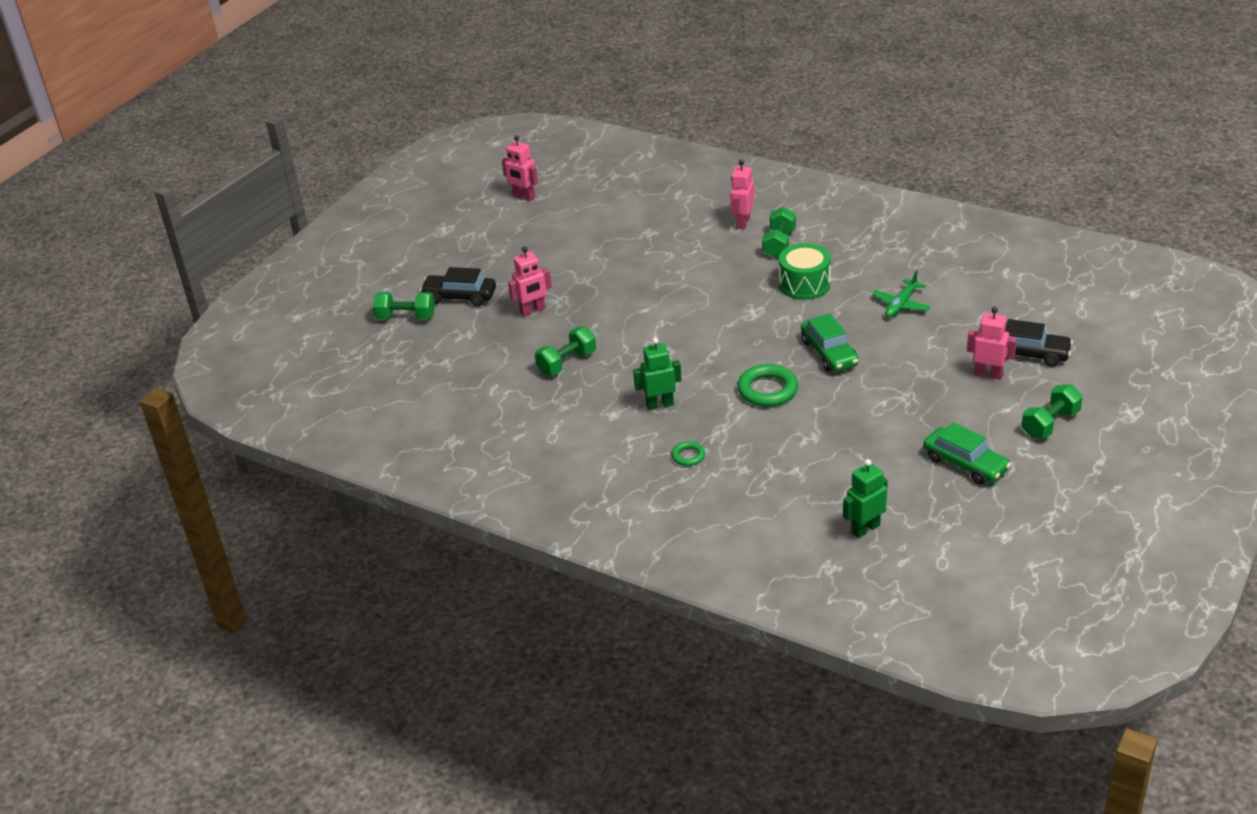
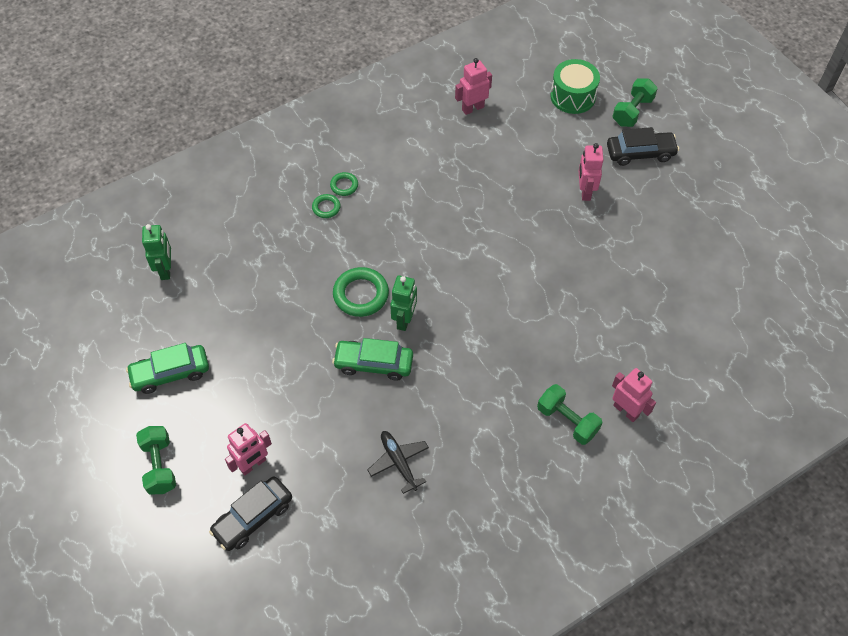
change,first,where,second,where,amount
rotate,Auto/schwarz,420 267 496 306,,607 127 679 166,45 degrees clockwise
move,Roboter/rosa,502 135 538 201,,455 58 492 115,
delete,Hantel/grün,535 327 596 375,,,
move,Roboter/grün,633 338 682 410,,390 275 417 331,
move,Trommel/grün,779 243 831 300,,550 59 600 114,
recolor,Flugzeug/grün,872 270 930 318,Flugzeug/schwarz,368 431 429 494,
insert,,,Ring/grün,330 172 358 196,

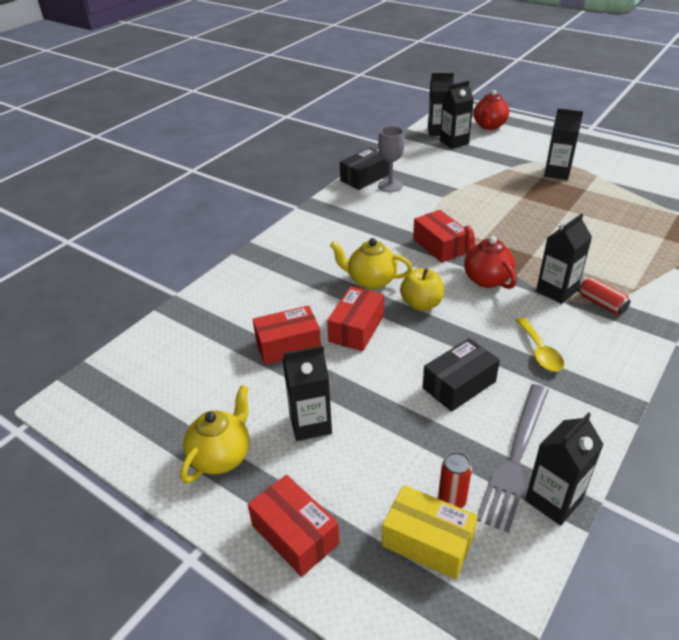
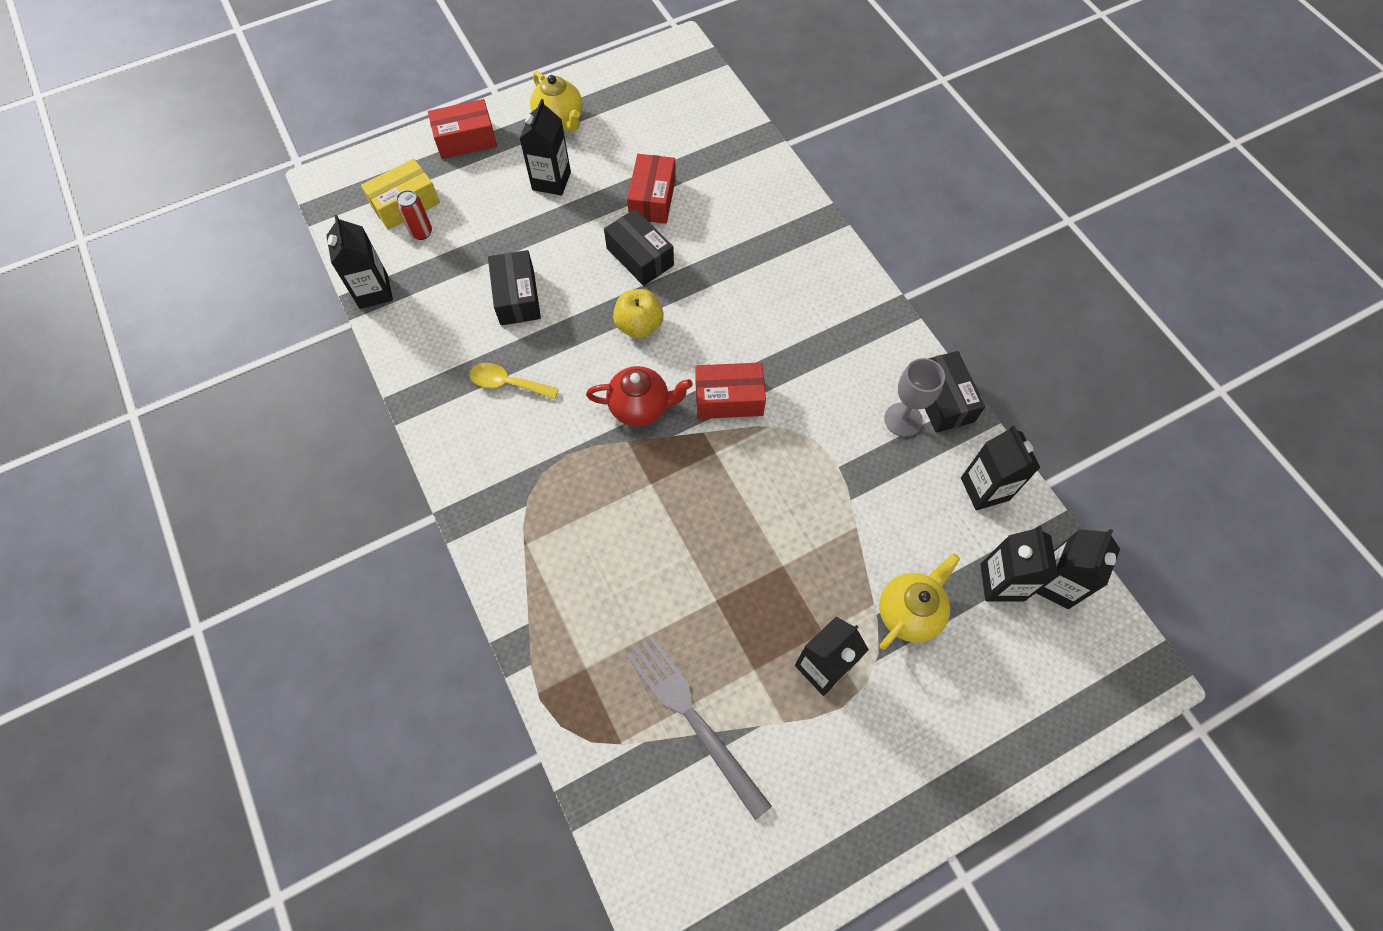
change,first,where,second,where,amount
recolor,Schachtel/rot,327 286 384 351,Schachtel/schwarz,604 209 674 286,
move,Teekanne/gelb,330 238 413 290,,879 553 960 650,
delete,Teekanne/rot,474 90 509 130,,,
move,Gabel/grau,477 384 549 533,,626 635 772 820,
move,Getränkekarton/schwarz,536 213 592 304,,961 425 1041 510,
delete,Dose/rot,578 277 631 314,,,

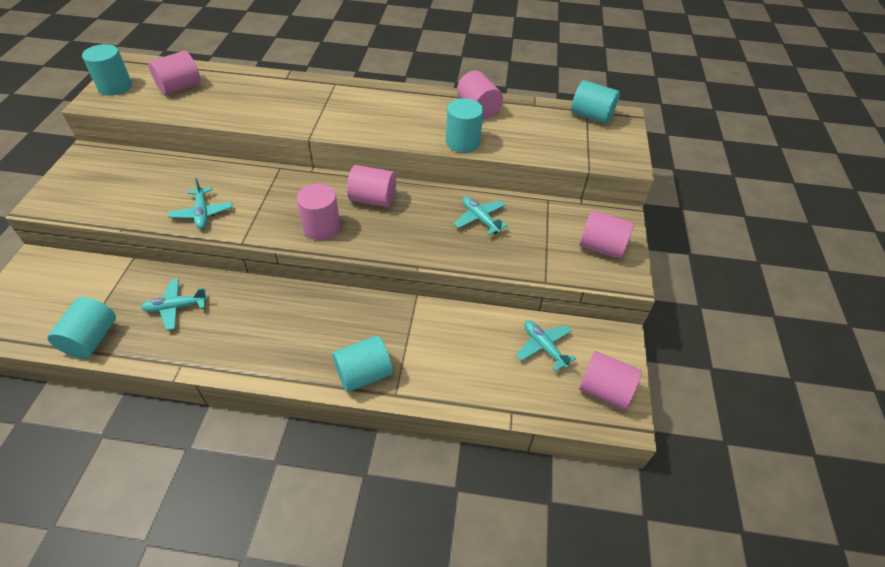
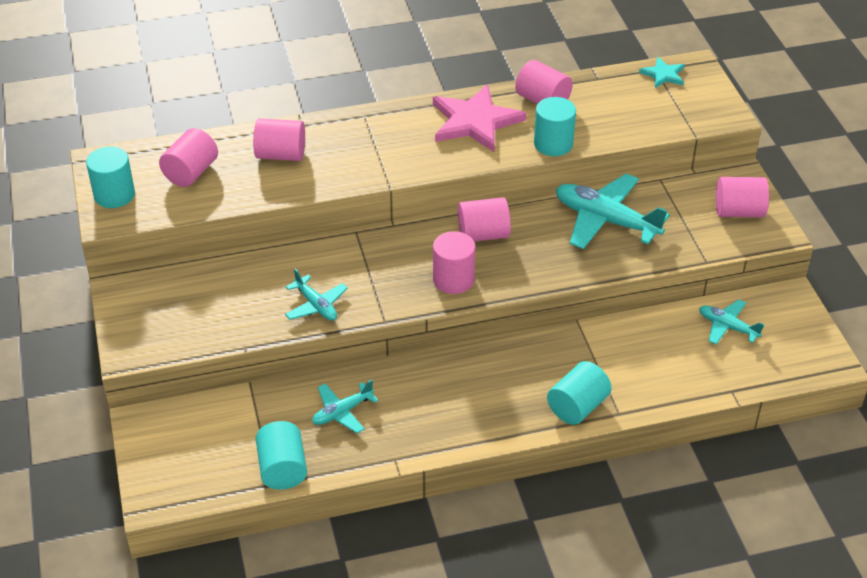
change,first,where,second,where,amount
resize,Flugzeug/türkis,454 196 508 235,,556 174 670 249,x1.82
replace,Vollzylinder/türkis,571 80 620 124,Stern/türkis,639 57 685 88,
move,Vollzylinder/rosa,579 351 642 410,,253 119 305 161,
insert,,,Stern/rosa,433 85 527 152,

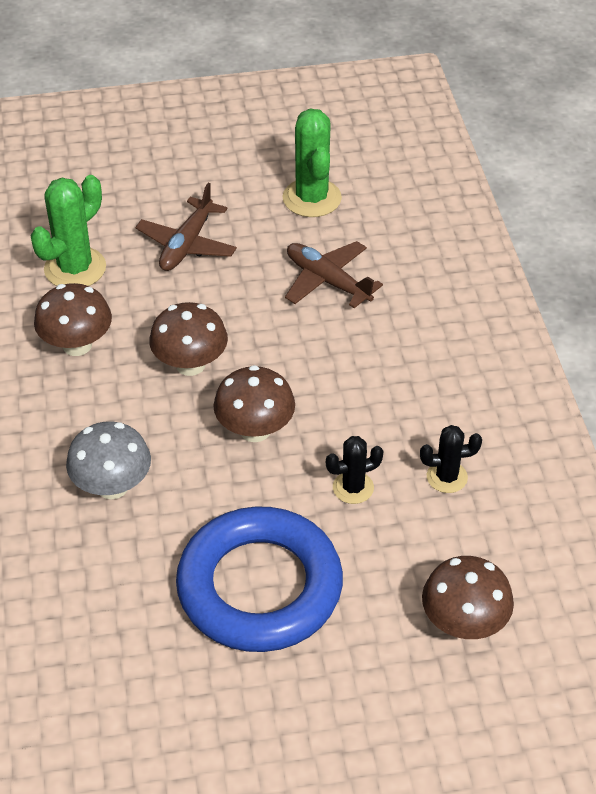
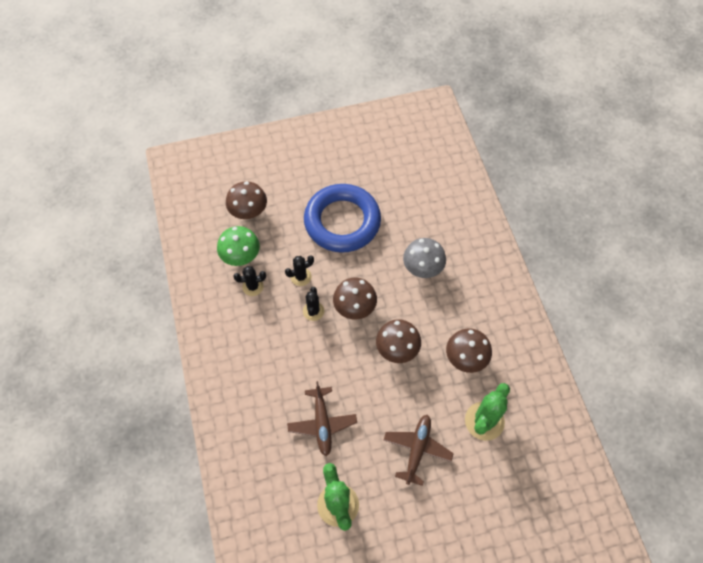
change,first,where,second,where,amount
rotate,Flugzeug/braun,285 241 383 308,,287 381 357 456,45 degrees clockwise
insert,,,Pilz/grün,217 226 260 266,
insert,,,Kaktus/schwarz,303 287 324 321,

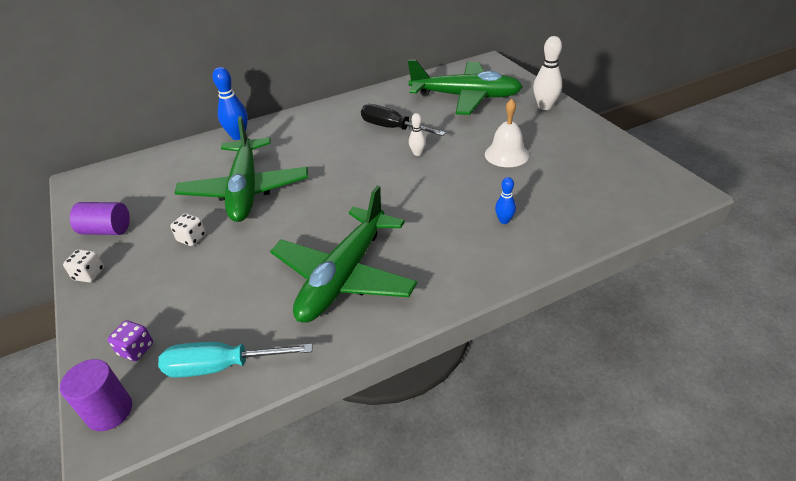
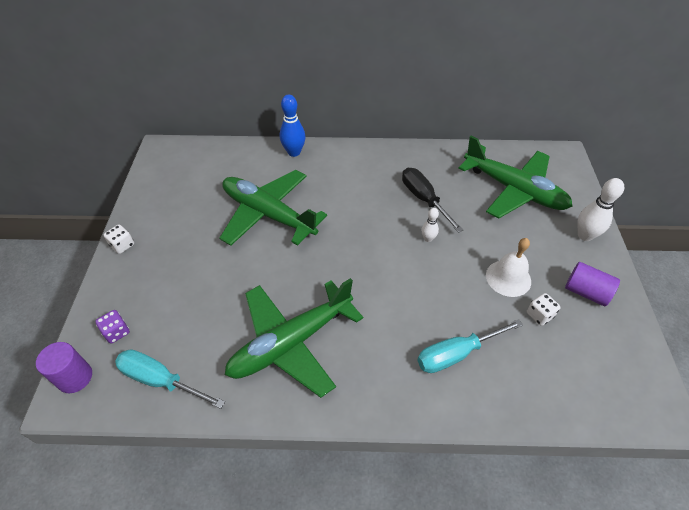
change,first,where,second,where,amount
move,Vollzylinder/lila,70 202 130 235,,565 262 620 306,
move,Spielwürfel/weiß,170 213 206 246,,527 293 560 326,
rotate,Flugzeug/grün,175 116 308 222,,219 170 327 246,105 degrees clockwise
replace,Bowlingkegel/blau,495 177 516 224,Schraubenzieher/türkis,417 319 523 373,

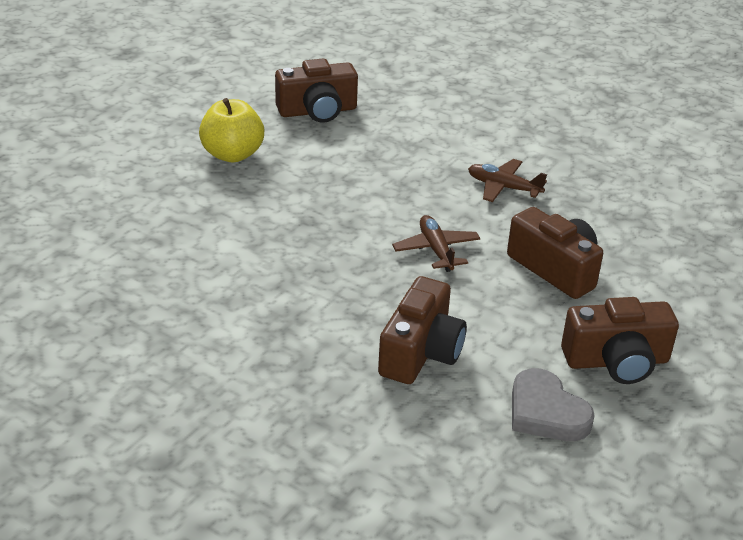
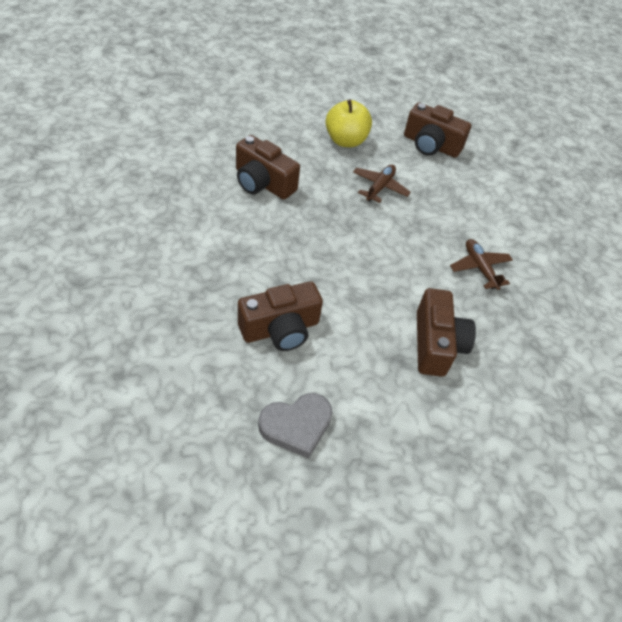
change,first,where,second,where,amount
move,Flugzeug/braun,392 215 480 272,,353 165 411 203,
rotate,Herz/grau,512 368 595 441,,258 393 333 458,120 degrees counterclockwise
move,Kamera/braun,561 297 679 384,,236 135 300 200,

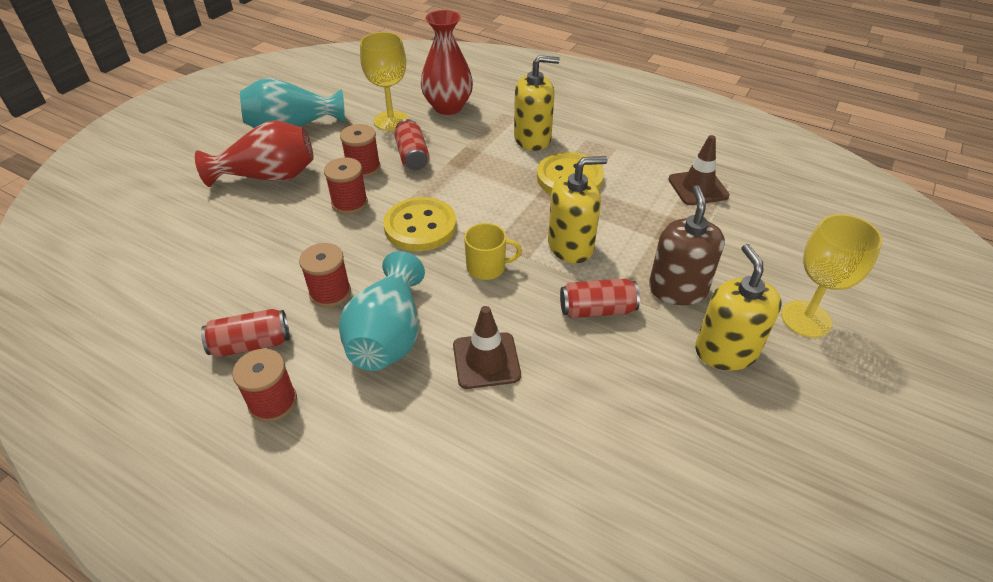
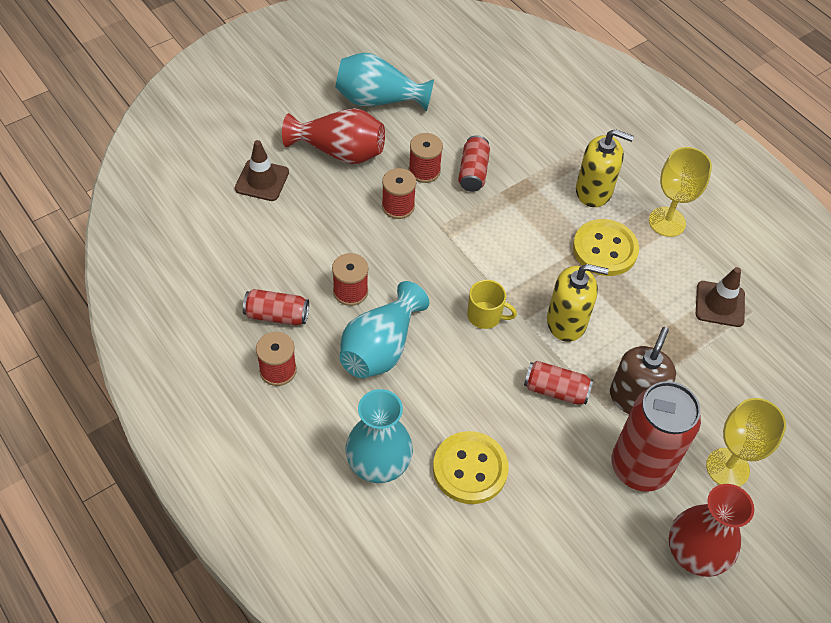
change,first,where,second,where,amount
move,Kelch/gelb,360 32 409 131,,649 147 712 237,
move,Knopf/gelb,383 197 457 251,,433 431 509 504,
move,Vase/rot,421 10 473 115,,669 484 754 577,
move,Leitkegel/braun,453 306 521 389,,235 140 289 201,
replace,Seifenspender/gelb,695 244 782 371,Dose/rot,611 381 701 492,
insert,,,Vase/türkis,345 389 413 483,

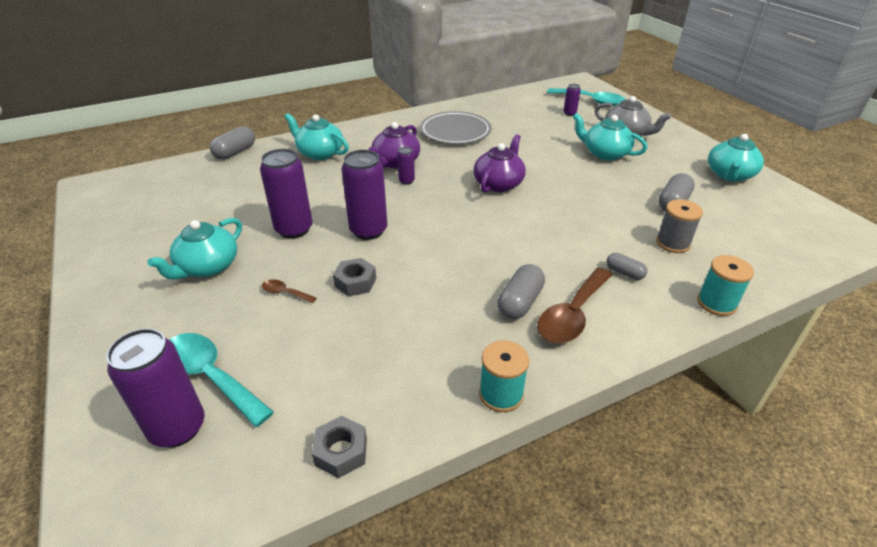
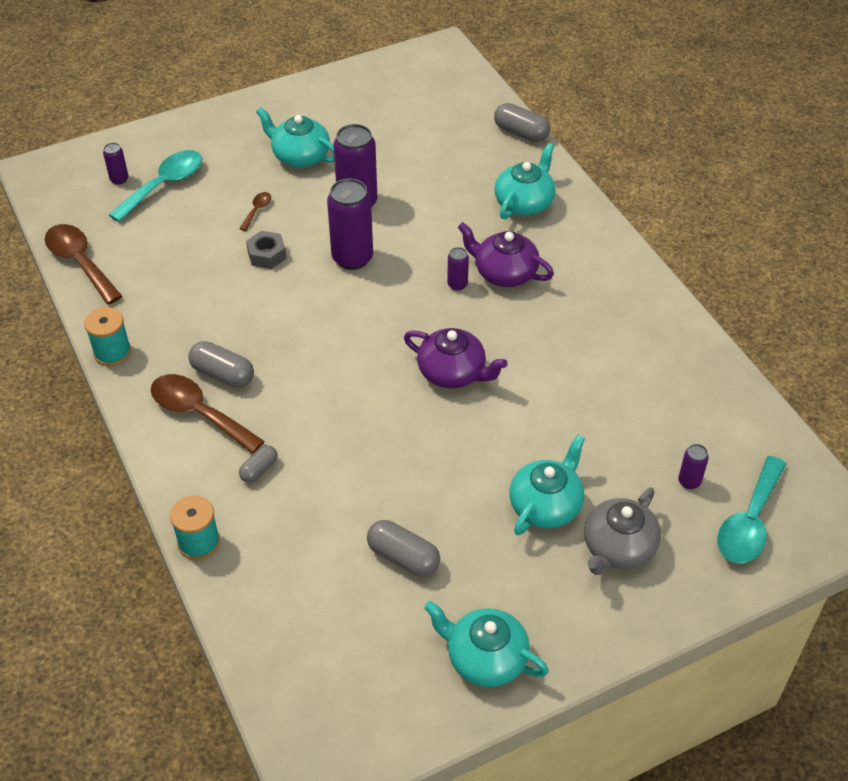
change,first,where,second,where,amount
resize,Dose/lila,106 328 205 448,,103 143 128 185,x0.48
replace,Sechskantmutter/grau,312 416 367 478,Löffel/braun,45 224 122 305,
delete,Teller/grau,420 111 491 144,,,
delete,Garnrolle/grau,656 199 703 253,,,

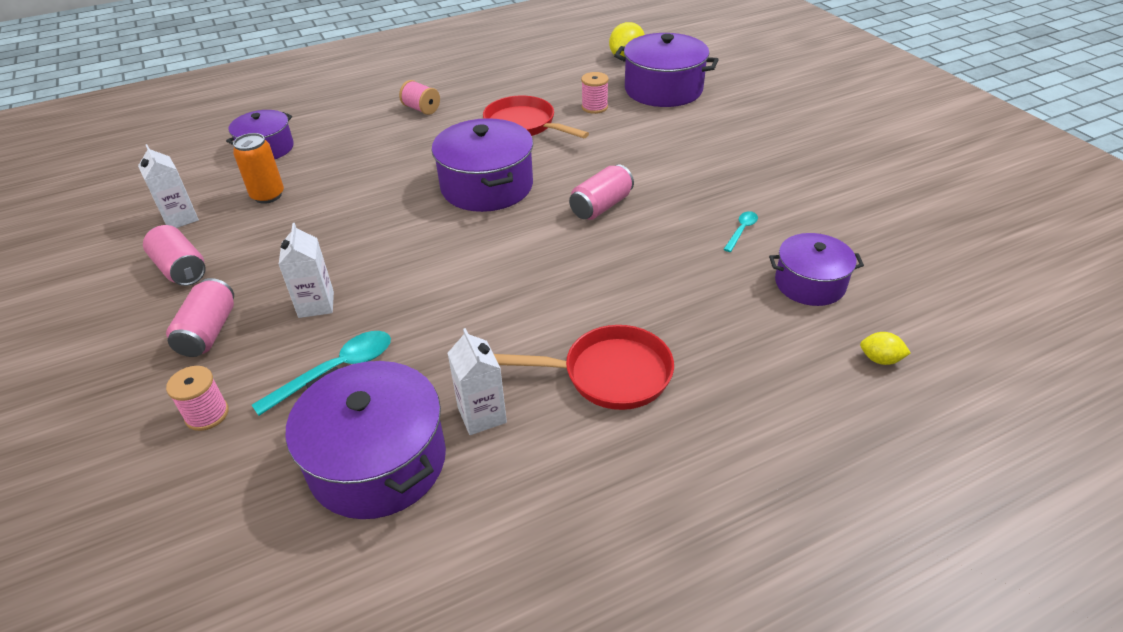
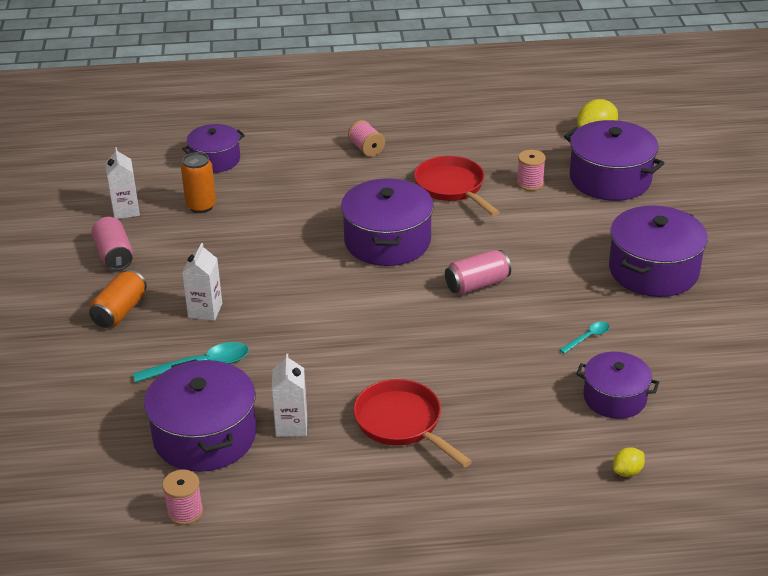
change,first,where,second,where,amount
recolor,Dose/rosa,166 278 234 357,Dose/orange,89 270 147 328,
move,Garnrolle/rosa,166 366 229 431,,162 470 203 525,
rotate,Pfanne/rot,494 325 674 410,,353 379 472 467,150 degrees counterclockwise
rotate,Zitrone/gelb,860 332 911 365,,613 447 645 477,75 degrees counterclockwise
insert,,,Kochtopf/lila,609 205 708 297,

